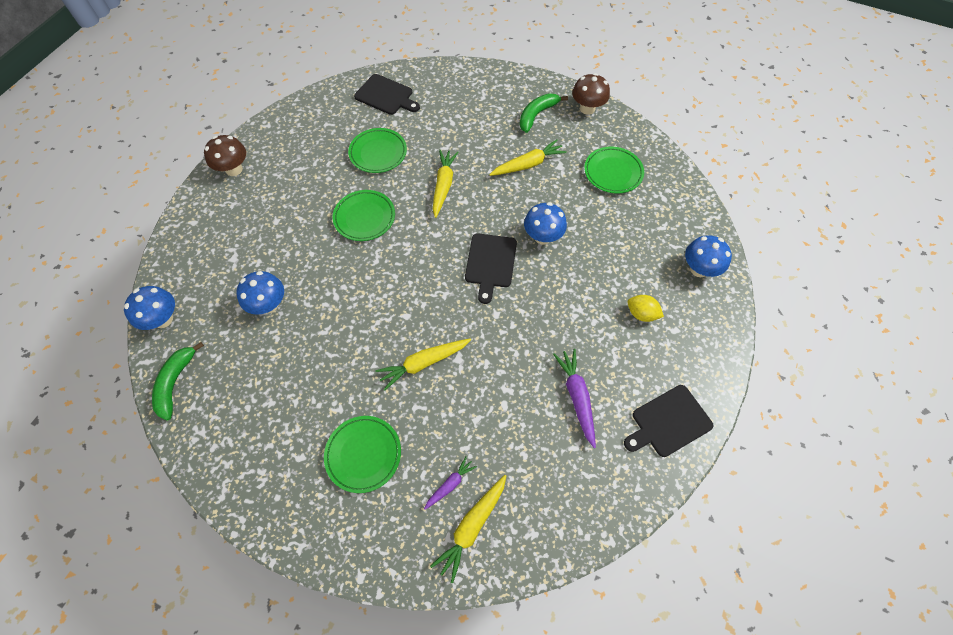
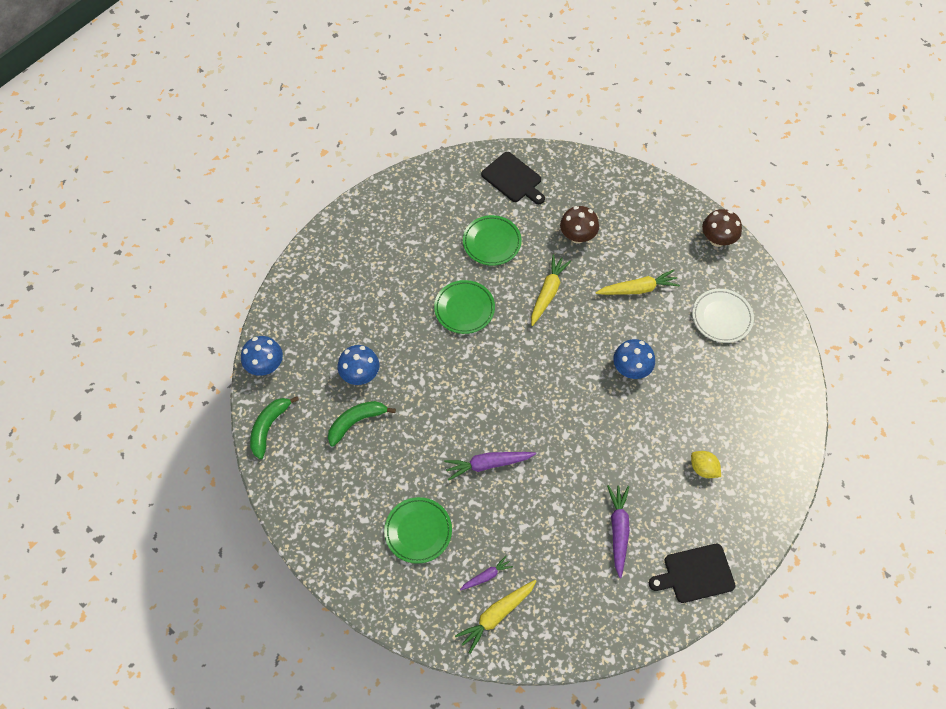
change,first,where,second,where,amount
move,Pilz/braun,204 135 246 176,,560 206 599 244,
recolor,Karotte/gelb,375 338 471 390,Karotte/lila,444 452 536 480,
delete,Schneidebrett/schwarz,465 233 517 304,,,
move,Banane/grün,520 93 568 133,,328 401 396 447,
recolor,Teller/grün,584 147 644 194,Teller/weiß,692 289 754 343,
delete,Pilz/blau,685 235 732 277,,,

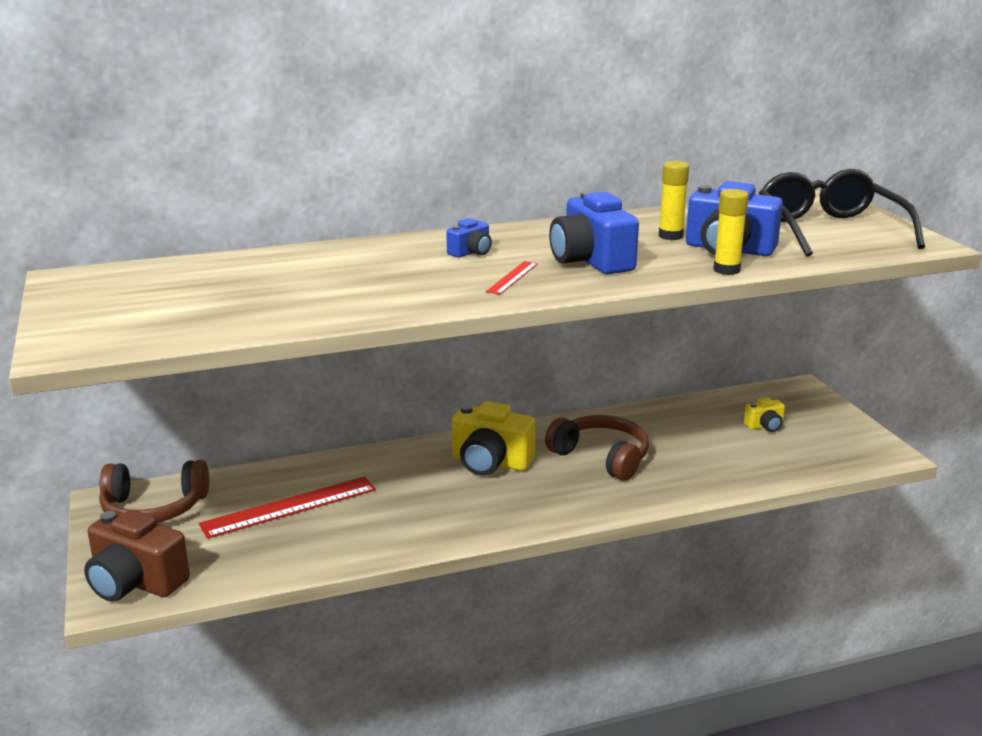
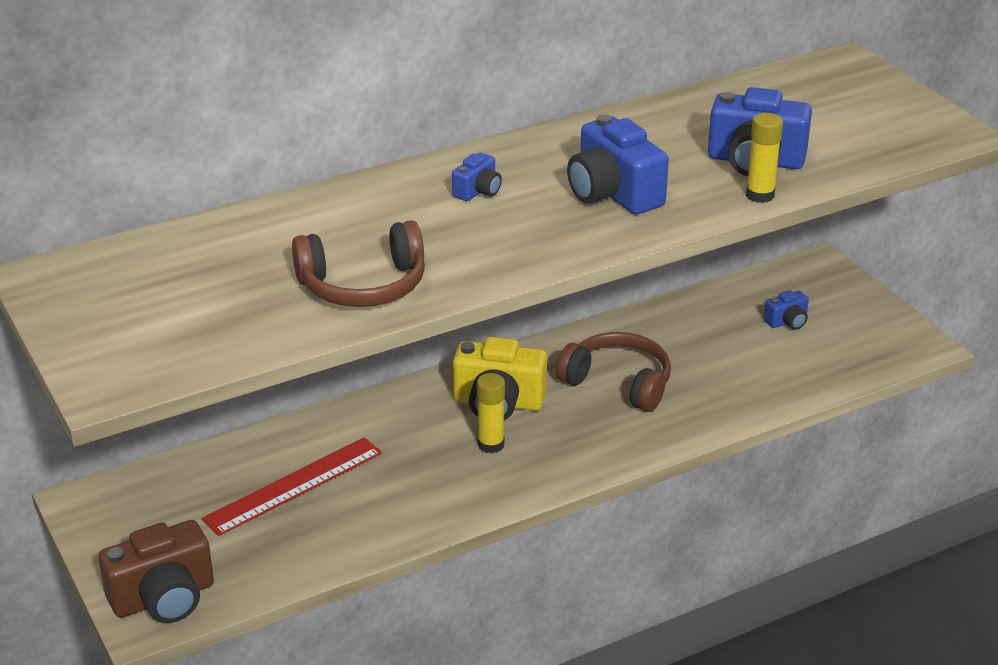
change,first,where,second,where,amount
rotate,Kamera/braun,84 509 190 602,,98 520 214 623,45 degrees counterclockwise
move,Kopfhörer/braun,99 460 209 523,,292 220 425 307,
delete,Lineal/rot,486 261 538 294,,,
move,Klebestift/gelb,659 161 689 240,,477 373 505 454,
recolor,Kamera/gelb,744 398 785 432,Kamera/blau,764 290 809 330,
delete,Brille/schwarz,759 169 925 257,,,

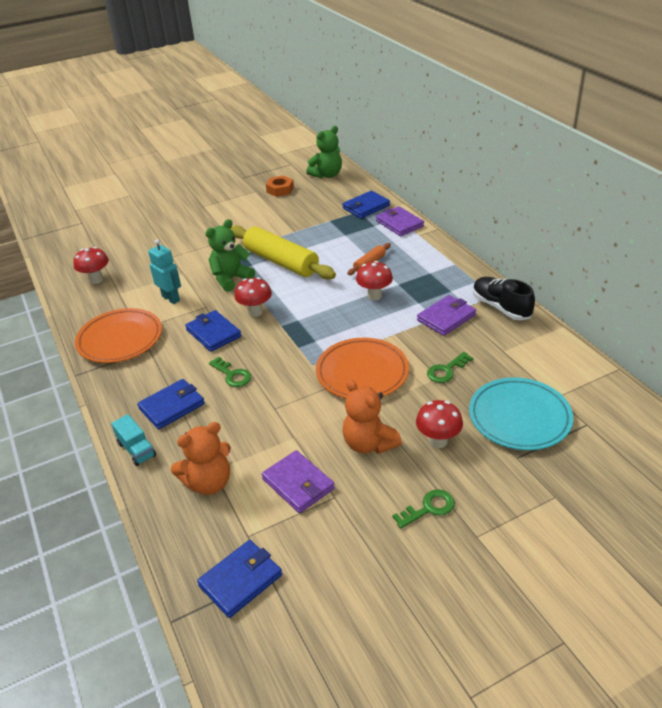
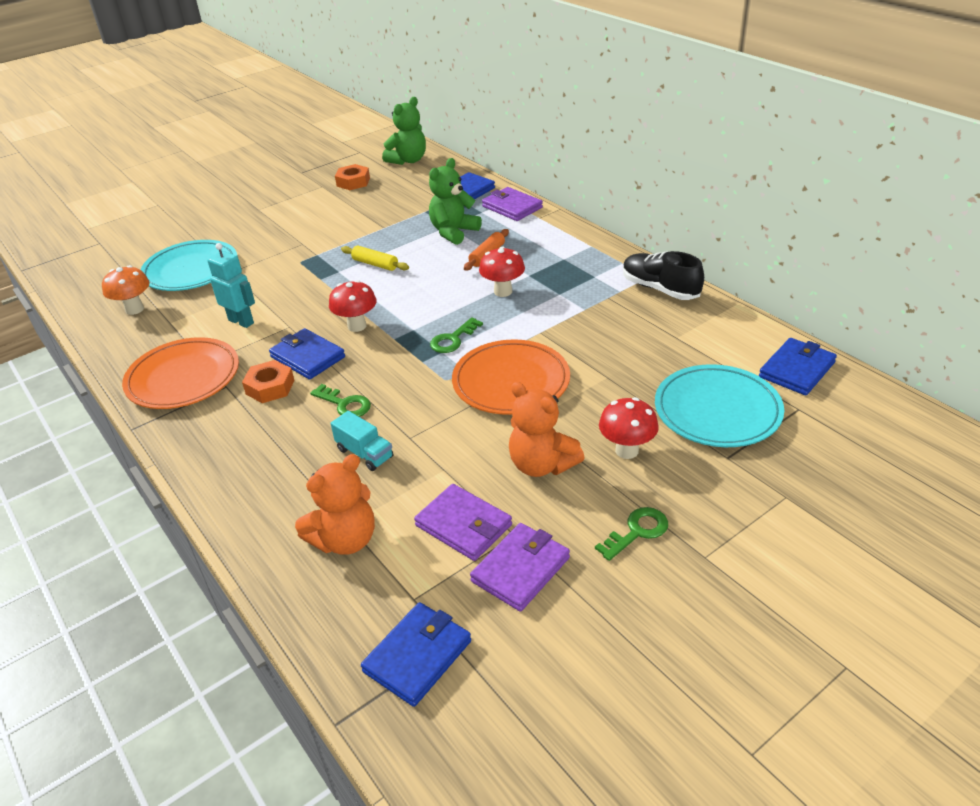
change,first,where,second,where,amount
recolor,Pilz/rot,73 247 109 284,Pilz/orange,102 265 150 315,
move,Lastwagen/türkis,111 414 156 466,,331 411 393 471,
move,Geldbörse/blau,137 379 205 430,,759 338 837 395,
move,Teddybär/grün,205 219 255 292,,429 158 482 245,
resize,Nudelholz/gelb,230 225 336 280,,341 245 409 271,x0.46
move,Geldbörse/lila,417 295 476 336,,470 523 570 611,
move,Schlüssel/grün,427 352 473 383,,430 317 483 353,
insert,,,Teller/türkis,140 240 238 291,
insert,,,Sechskantmutter/orange,242 360 295 403,

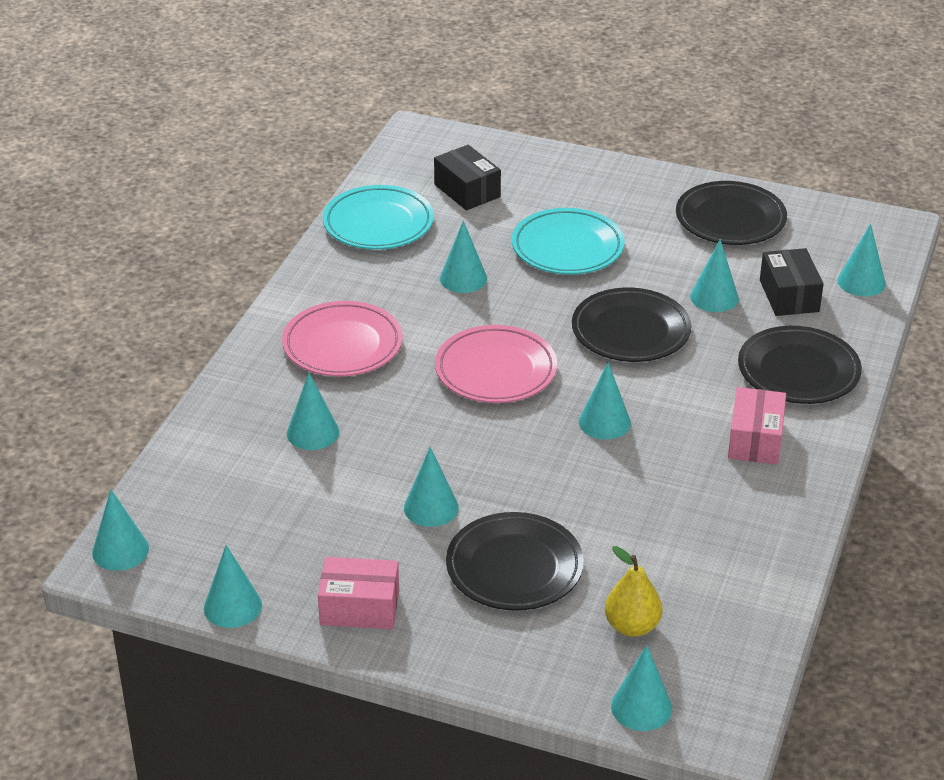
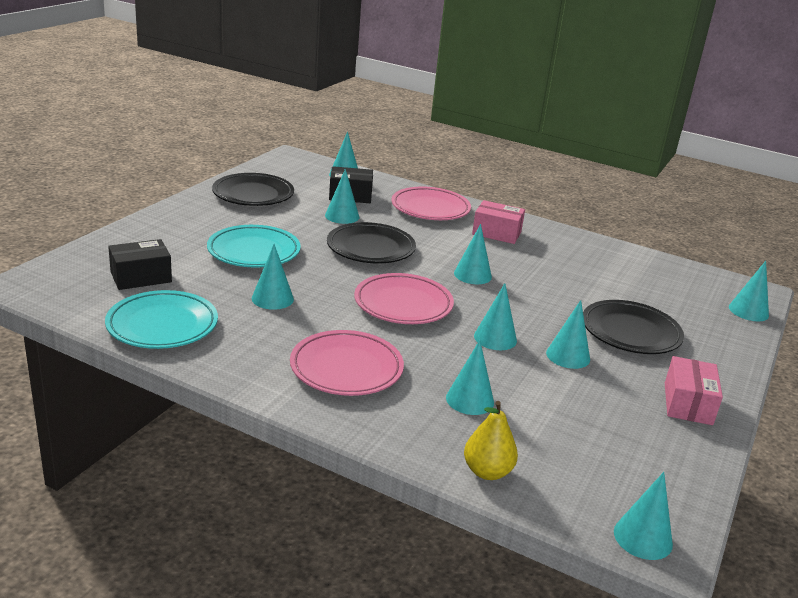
change,first,where,second,where,amount
move,Kegel/türkis,204 545 262 628,,474 283 517 350,
move,Birne/gelb,605 546 663 637,,464 401 518 480,
recolor,Teller/schwarz,738 326 862 404,Teller/rosa,391 186 471 220,

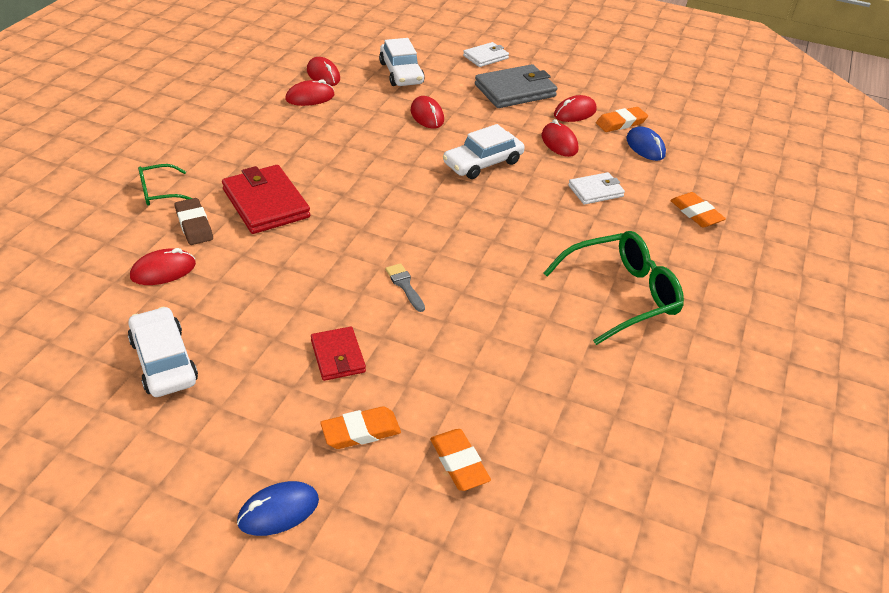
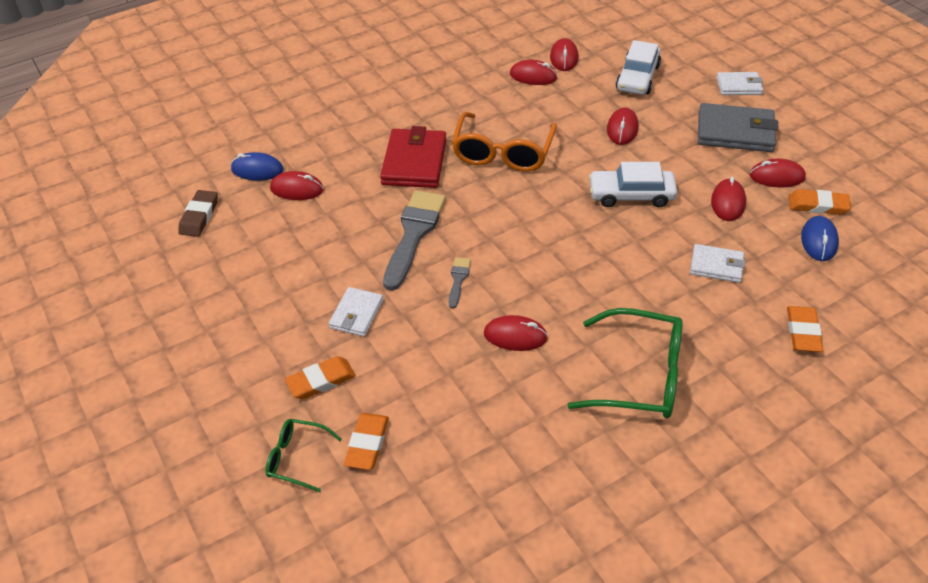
change,first,where,second,where,amount
delete,Auto/weiß,128 307 198 397,,,
move,Brille/grün,138 164 192 206,,265 419 341 492,
move,Radiergummi/braun,175 198 213 245,,178 190 218 237,
move,Computermaus/blau,237 481 319 536,,231 152 284 181,
recolor,Geldbörse/rot,311 327 366 381,Geldbörse/weiß,329 287 384 337,
rotate,Radiergummi/orange,320 406 401 449,,285 356 356 399,45 degrees counterclockwise
insert,,,Pinsel/grau,383 190 446 291,
insert,,,Brille/orange,452 112 557 172,
insert,,,Computermaus/rot,484 315 548 351,

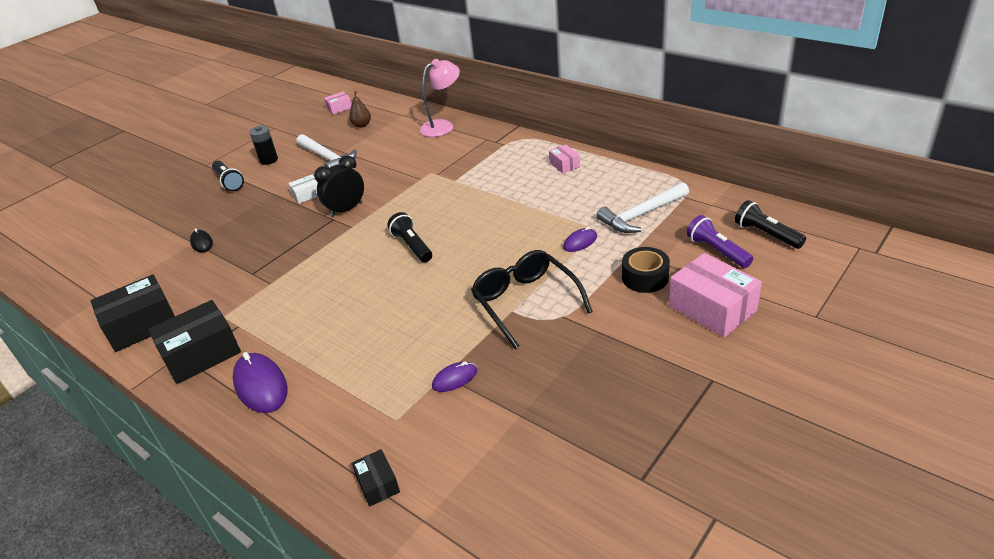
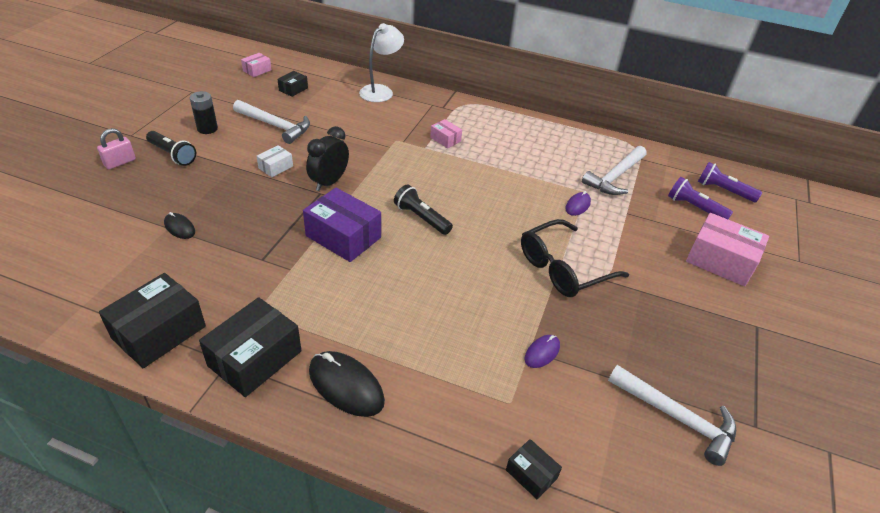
change,first,where,second,where,amount
recolor,Computermaus/lila,233 352 288 413,Computermaus/schwarz,309 351 385 417,
replace,Birne/braun,349 91 371 128,Schachtel/schwarz,277 71 308 97,
recolor,Lampe/rosa,420 59 460 137,Lampe/weiß,359 23 404 102,
rotate,Brille/schwarz,471 250 593 349,,521 219 629 297,75 degrees counterclockwise
move,Schachtel/rosa,549 144 580 173,,430 119 462 148,
delete,Klebeband/schwarz,622 247 670 293,,,
recolor,Taschenlampe/schwarz,735 200 806 249,Taschenlampe/lila,698 162 762 202,
insert,,,Vorhängeschloss/rosa,97 128 136 169,
insert,,,Schachtel/lila,303 188 381 262,
insert,,,Hammer/weiß,608 365 736 466,

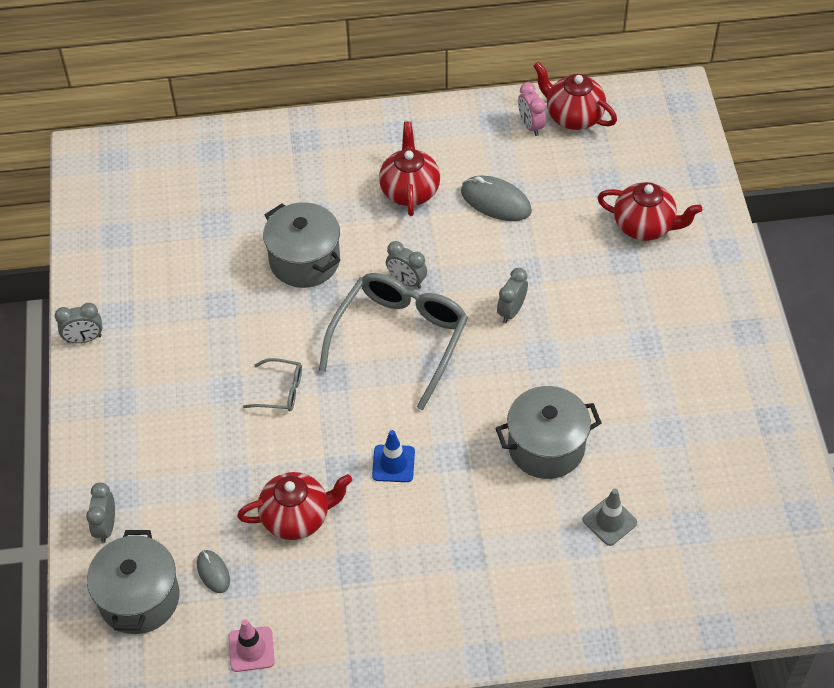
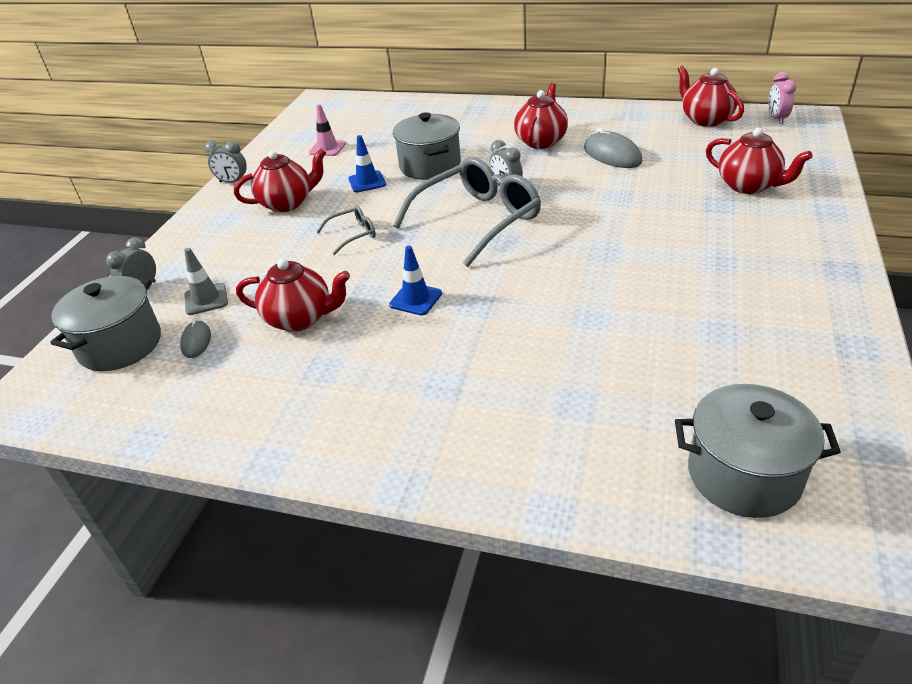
change,first,where,second,where,amount
move,Leitkegel/rosa,228 619 275 672,,309 104 346 156,
rotate,Brille/grau,243 358 302 411,,316 206 376 255,60 degrees counterclockwise
move,Kochtopf/grau,495 386 602 479,,675 384 841 518,
delete,Wecker/grau,497 268 528 323,,,
move,Wecker/rosa,518 82 546 136,,768 72 796 124,
move,Leitkegel/grau,583 489 637 546,,184 248 228 315,
insert,,,Teekanne/rot,234 149 326 212,
insert,,,Leitkegel/blau,348 135 386 192,

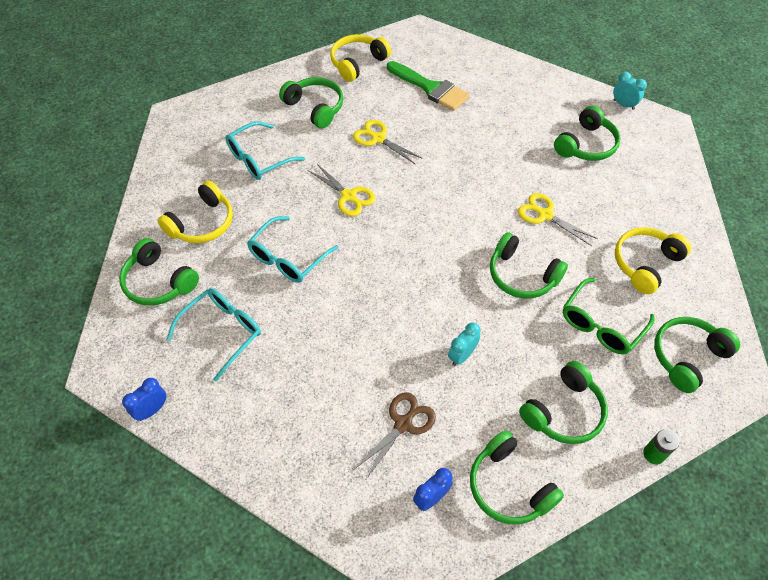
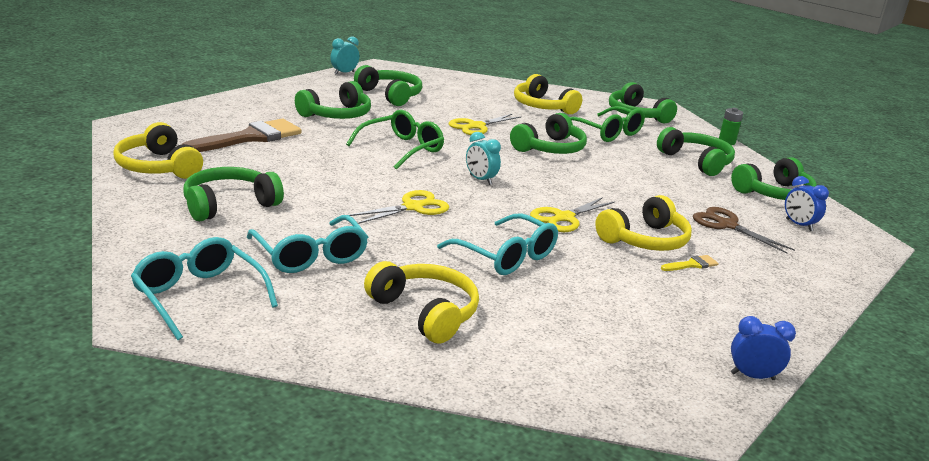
change,first,where,second,where,amount
move,Kopfhörer/grün,119 238 199 305,,295 81 371 119,
rotate,Wecker/blau,122 378 167 421,,731 316 796 380,135 degrees clockwise
move,Brille/türkis,166 288 261 382,,131 237 278 340,
move,Schere/gelb,353 120 423 165,,530 197 615 232,
recolor,Pinsel/grün,387 61 469 111,Pinsel/braun,182 119 302 152,
move,Wecker/türkis,448 322 481 366,,466 132 501 185,
insert,,,Brille/grün,346 110 444 170,
insert,,,Kopfhörer/gelb,595 195 692 251,
insert,,,Pinsel/gelb,661 255 719 271,

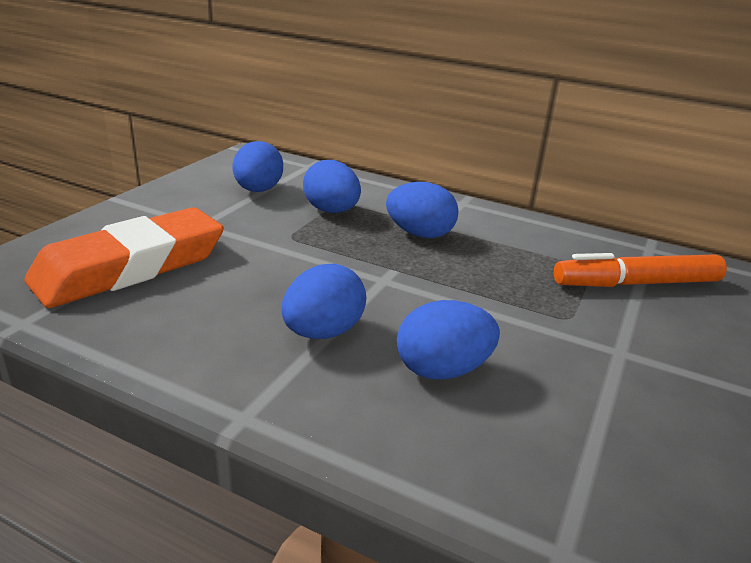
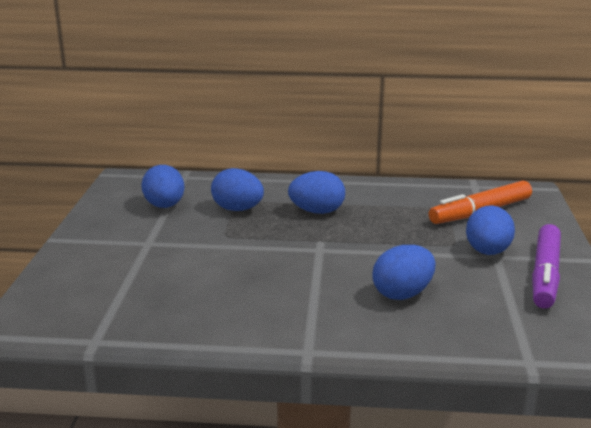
change,first,where,second,where,amount
delete,Radiergummi/orange,24 207 224 308,,,
move,Ei/blau,282 264 366 339,,466 205 515 255,
insert,,,Filzstift/lila,532 224 561 309,

